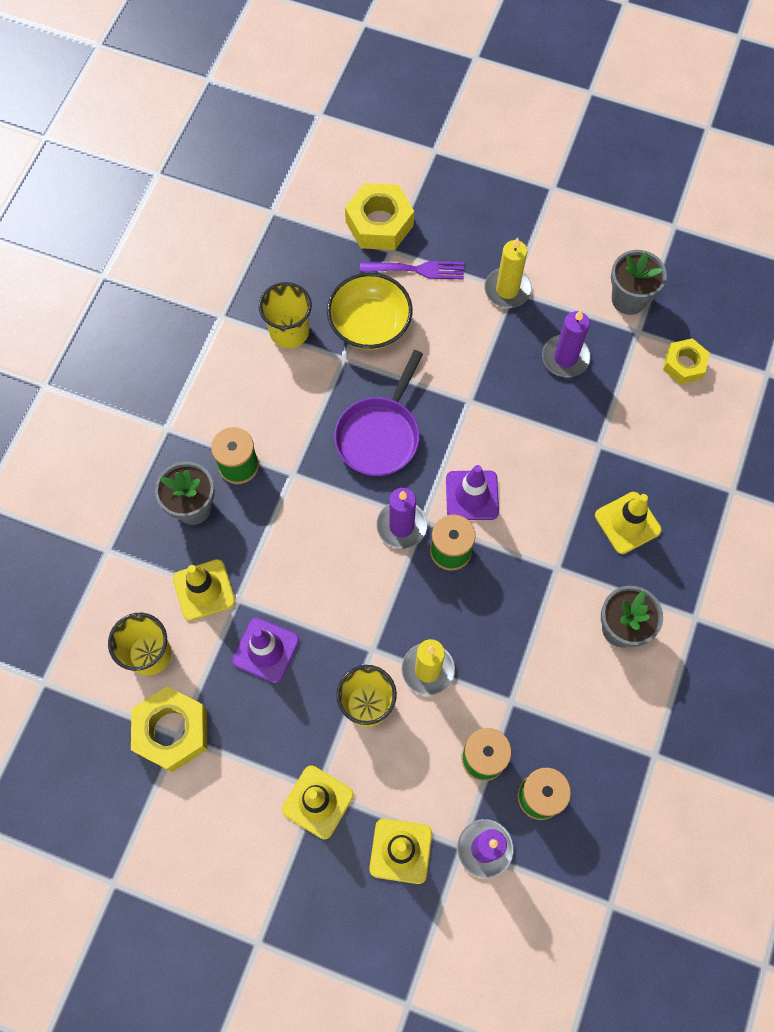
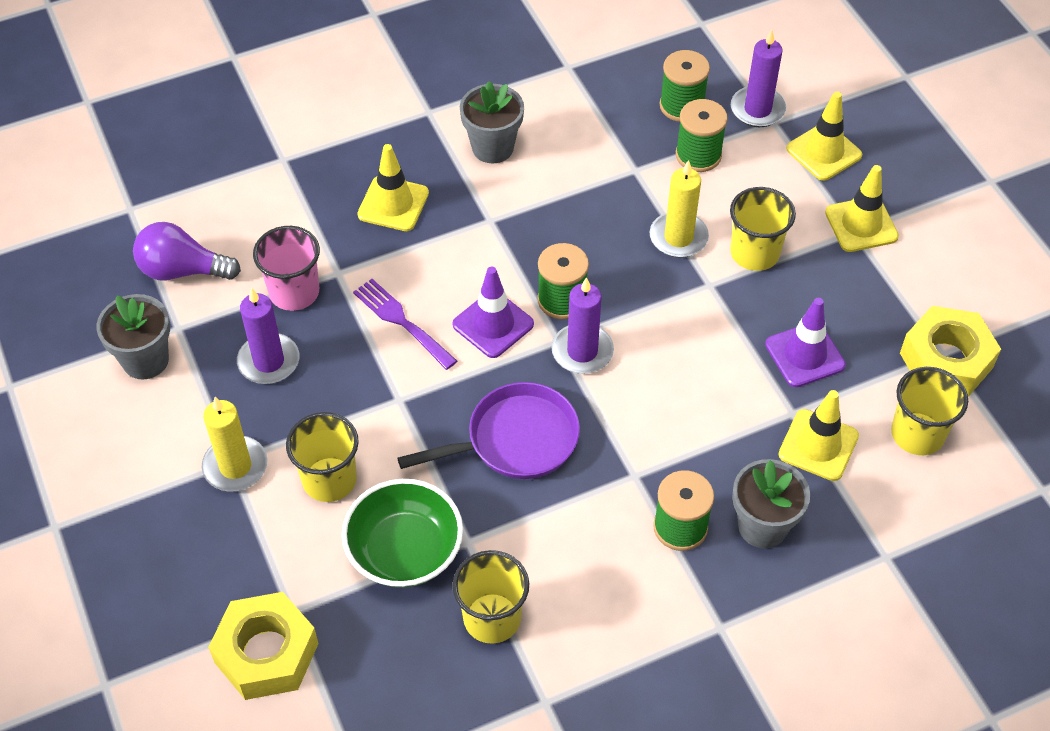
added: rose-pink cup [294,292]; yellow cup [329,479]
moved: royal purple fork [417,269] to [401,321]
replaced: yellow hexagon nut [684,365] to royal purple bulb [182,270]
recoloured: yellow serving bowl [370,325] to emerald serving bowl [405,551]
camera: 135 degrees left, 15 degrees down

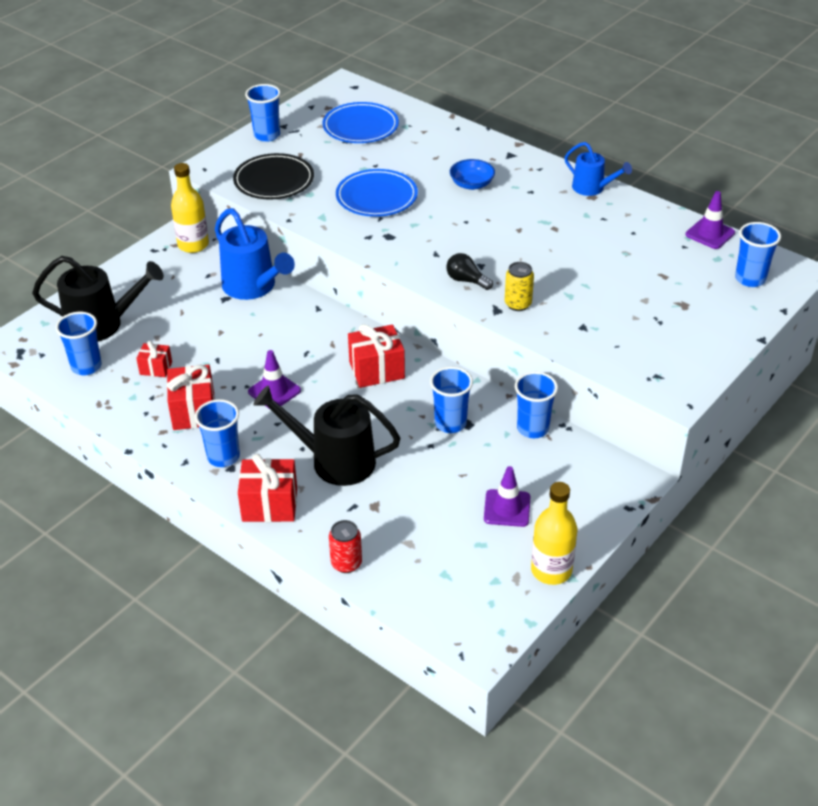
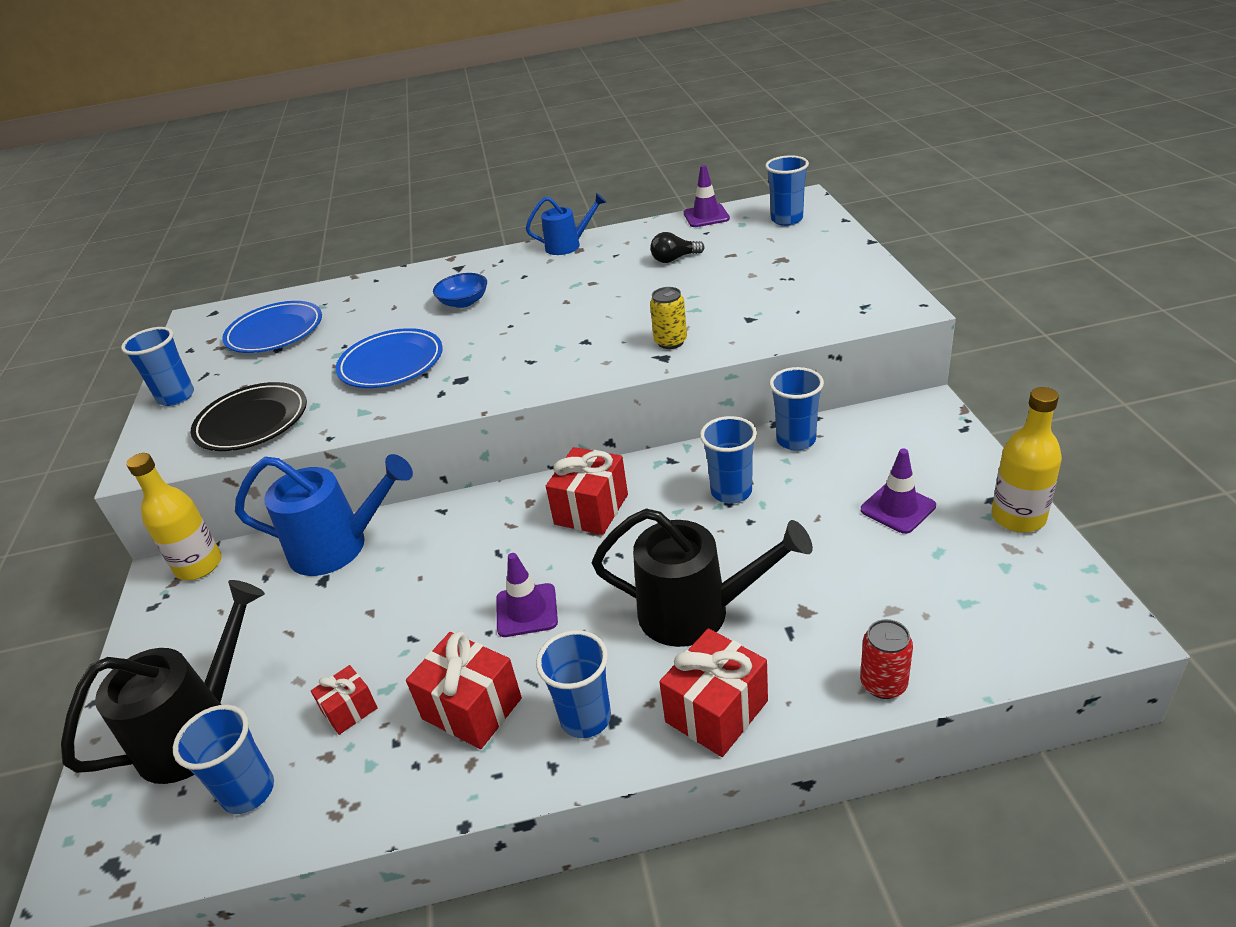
moved: black bulb [466,280] to [674,259]
turned: black watering can [334,461] = [697,612] 135 degrees counterclockwise
camera: 45 degrees left, 5 degrees down

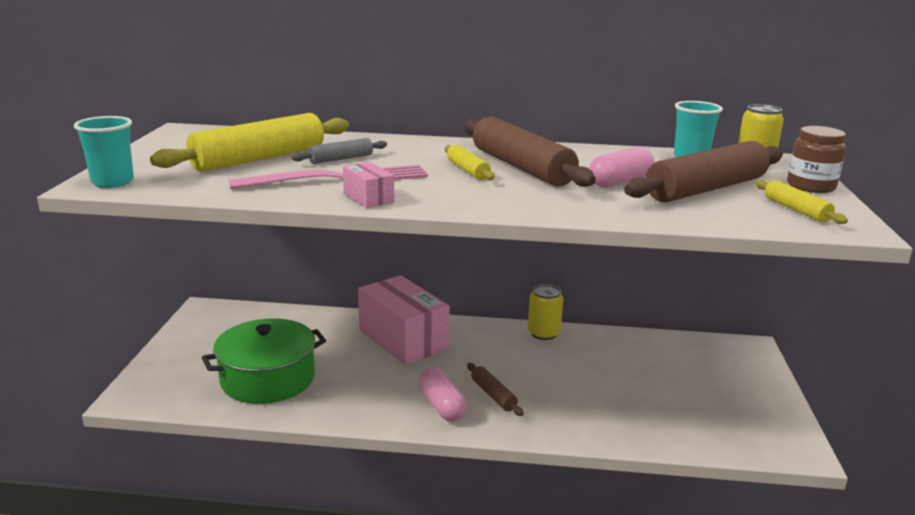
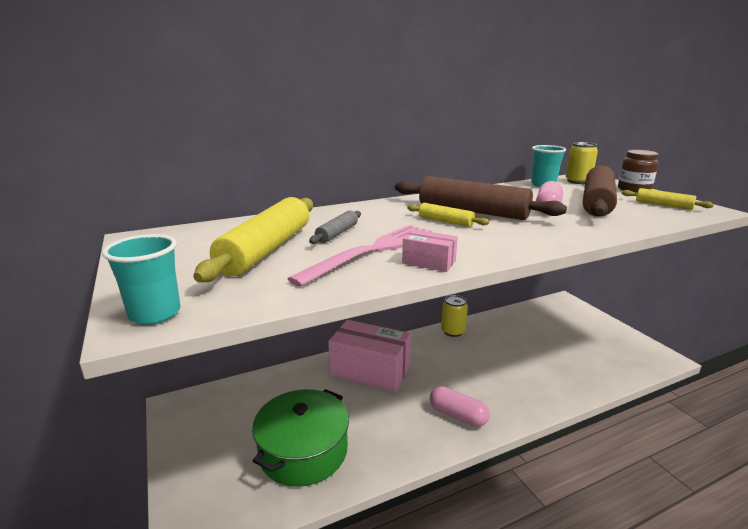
removed: russet dough roller [493,395]
camera: 30 degrees left, 0 degrees up

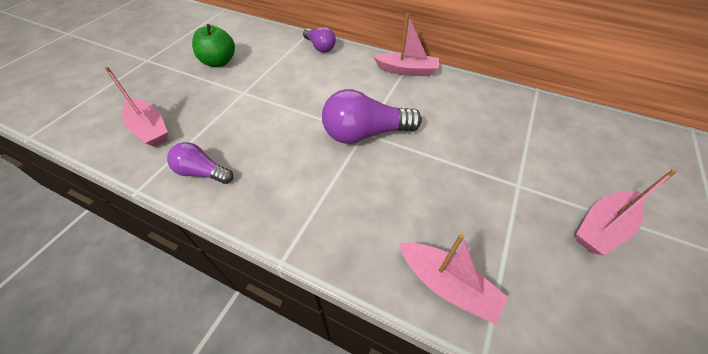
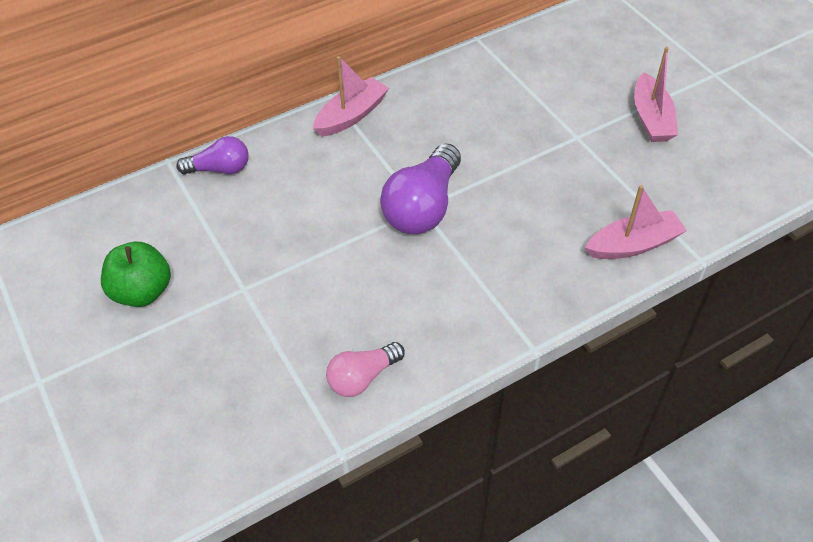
removed: rose-pink toy boat [150,129]
recoloured: royal purple bulb [202,172] to rose-pink bulb [362,377]
camera: 55 degrees left, 0 degrees up

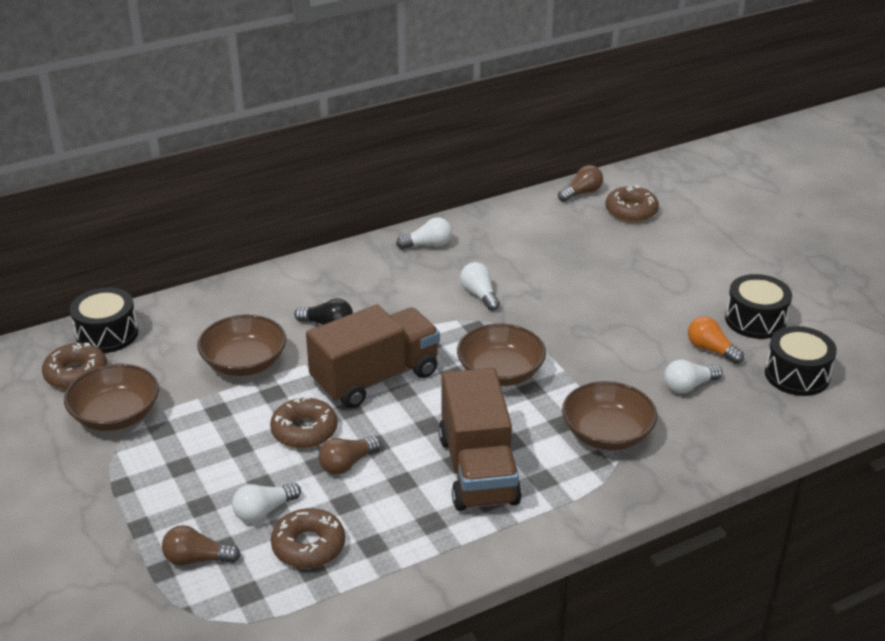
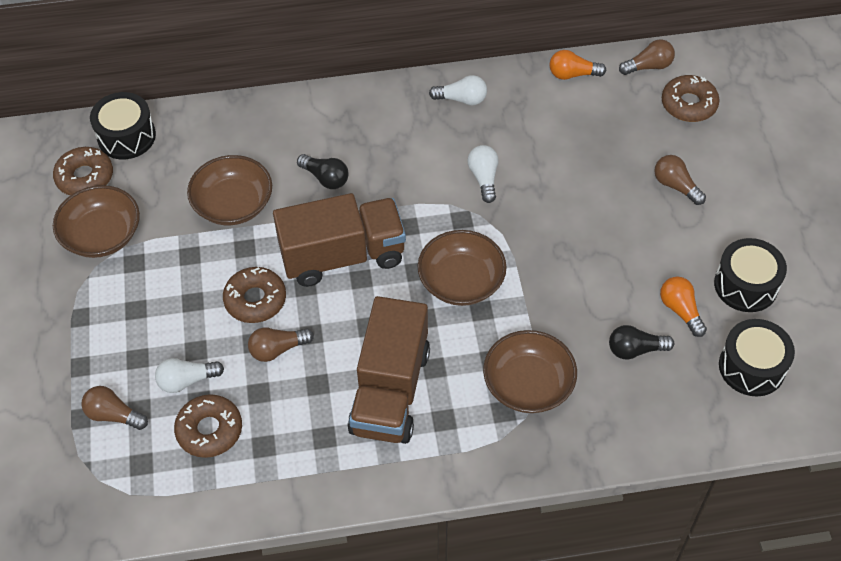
added: bright orange bulb [572,74]; russet bulb [675,186]
recoloured: white bulb [688,386] to black bulb [635,349]
camera: 20 degrees right, 20 degrees up

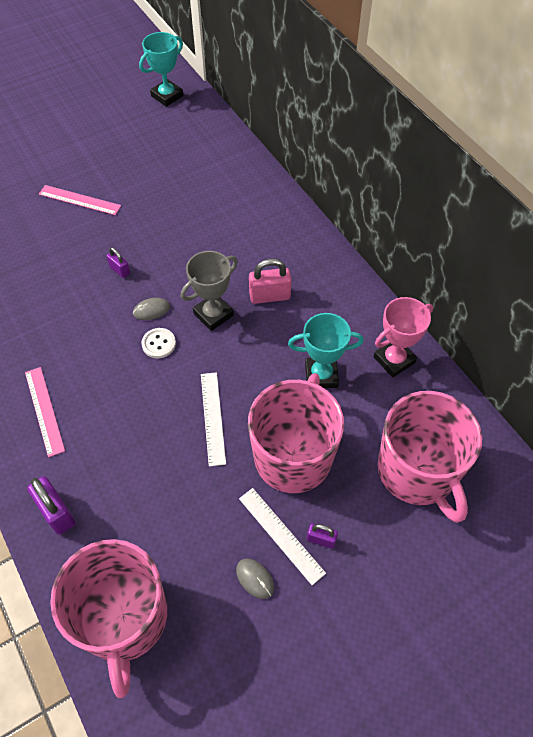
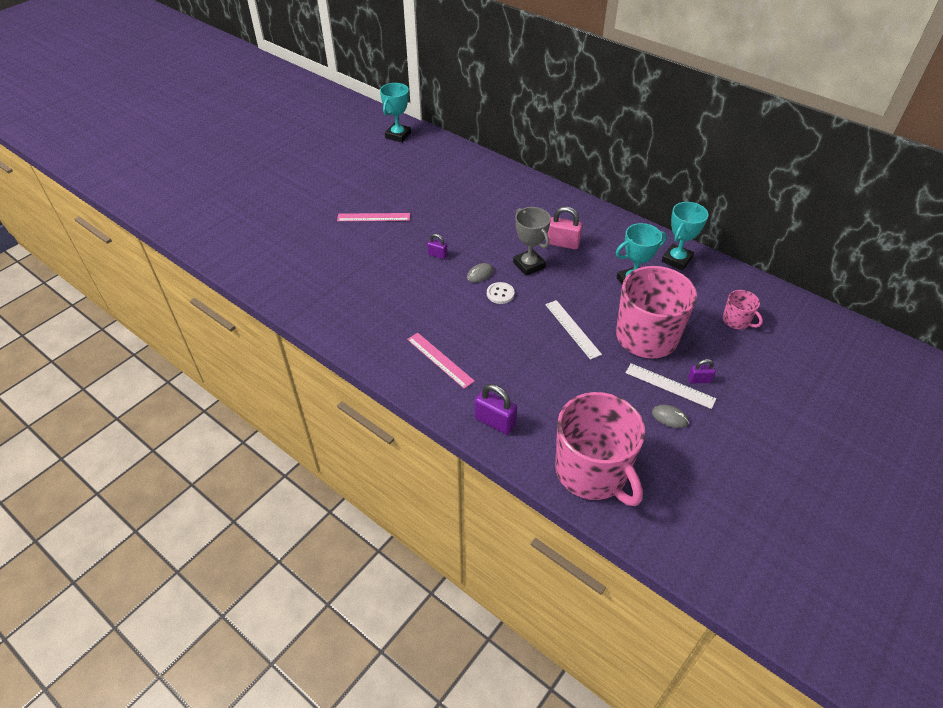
recoloured: rose-pink award cup [394,360] to teal award cup [676,260]
turned: grey award cup [213,314] = [529,265] 60 degrees counterclockwise; rose-pink small lock [269,296] = [563,243] 45 degrees clockwise
resized: rose-pink tea mug [418,471] = [736,321] x0.45
camera: 20 degrees left, 10 degrees down

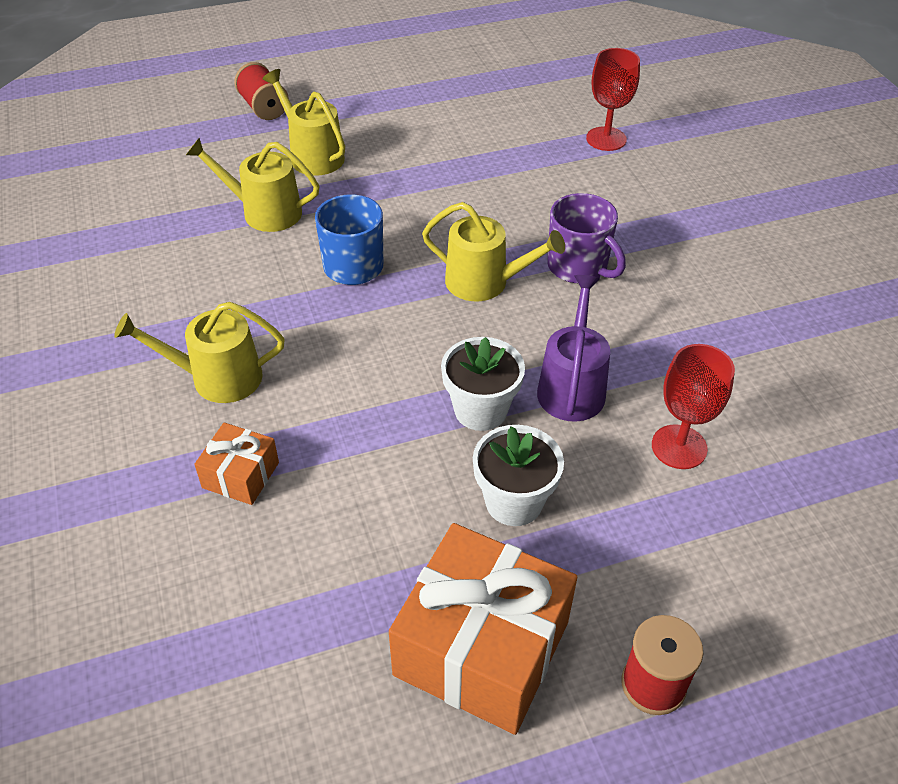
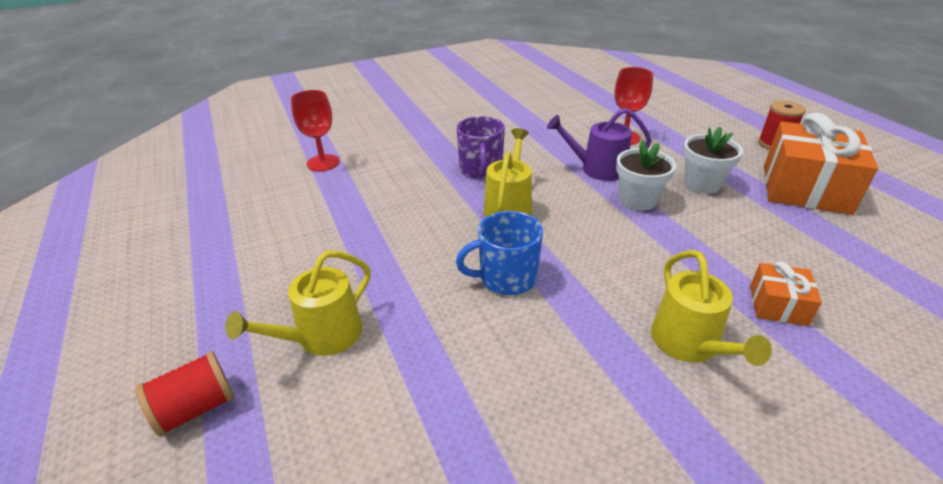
removed: yellow watering can [265,212]
turned: royal purple tea mug [579,267] = [481,170] 135 degrees clockwise
camera: 95 degrees left, 10 degrees down

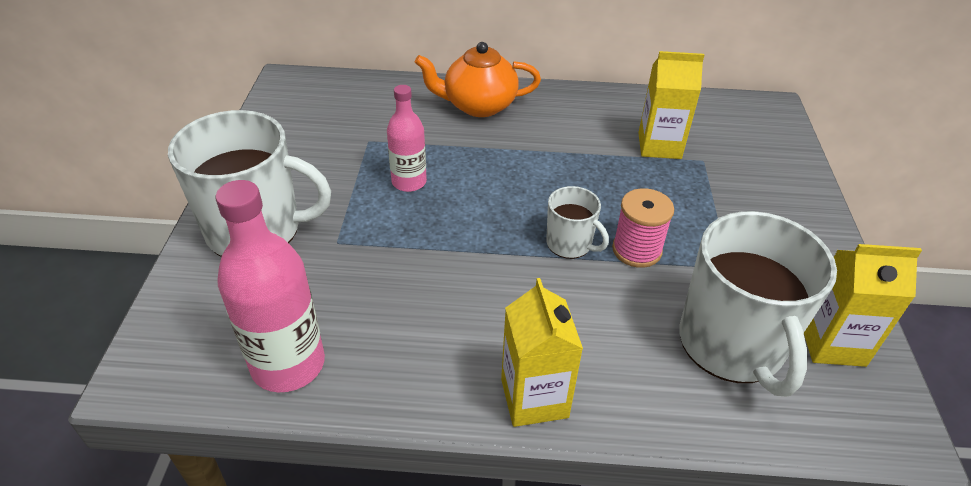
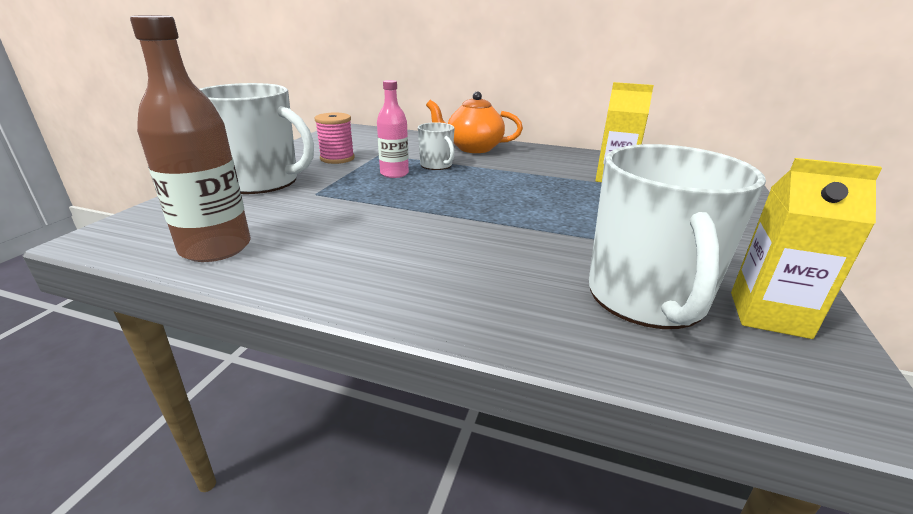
removed: yellow carton [534,398]
moved: white tea mug [570,244] to [436,165]; rose-pink spool [636,250] to [337,158]
recoloured: rose-pink drink bottle [288,364] to russet drink bottle [216,248]
camera: 15 degrees right, 15 degrees down

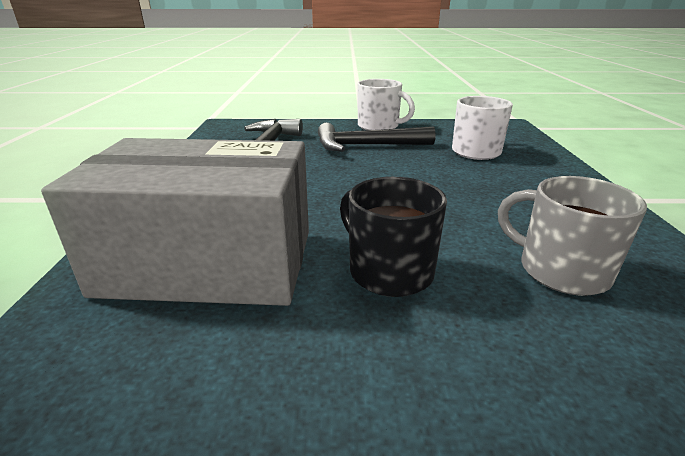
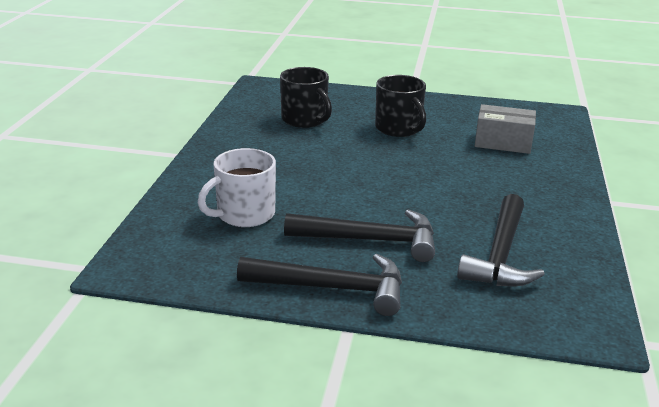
replaced: white tea mug [379,126] to black carpenter's hammer [332,288]
recoloured: grey tea mug [560,270] to black tea mug [305,120]
resized: grey parcel [209,262] = [503,143] x0.50
camera: 170 degrees left, 0 degrees up

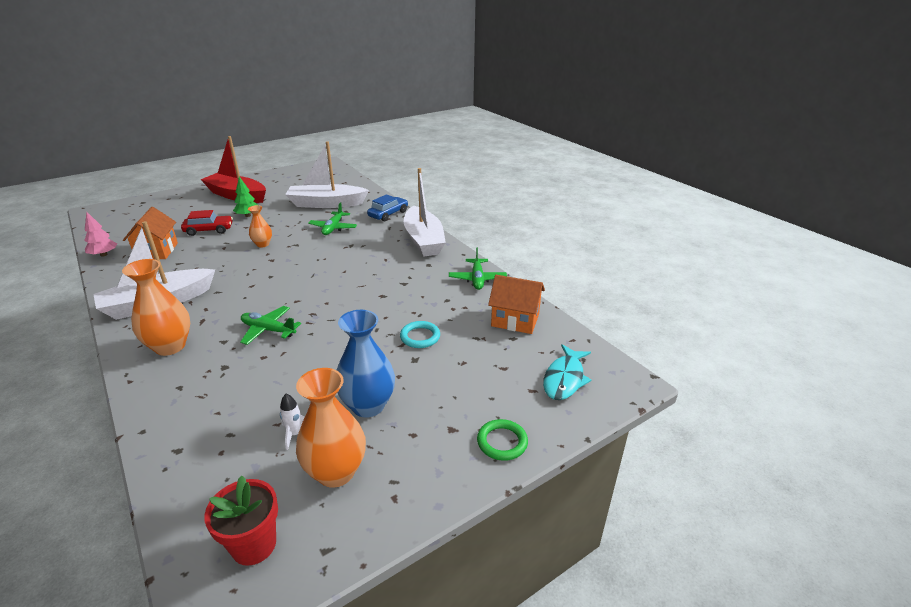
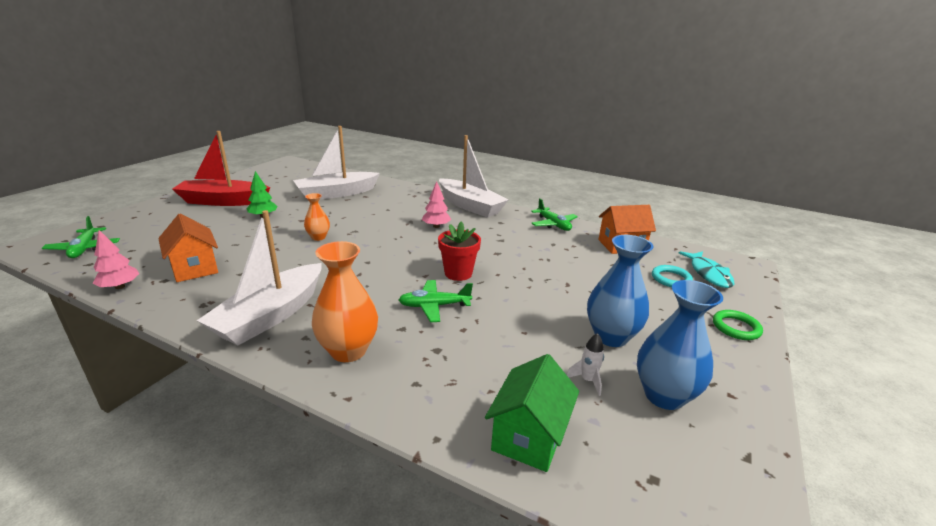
removed: red automobile [209,230]; royal blue automobile [388,214]
added: rose-pink fir tree [436,226]; emerald house [529,436]
moved: red potted plant [254,545] to [458,273]; emerald toy plane [333,228] to [84,249]; teal torus [420,337] to [671,279]
recoloured: bright orange flower vase [336,472] to royal blue flower vase [664,395]
camera: 30 degrees left, 5 degrees down

